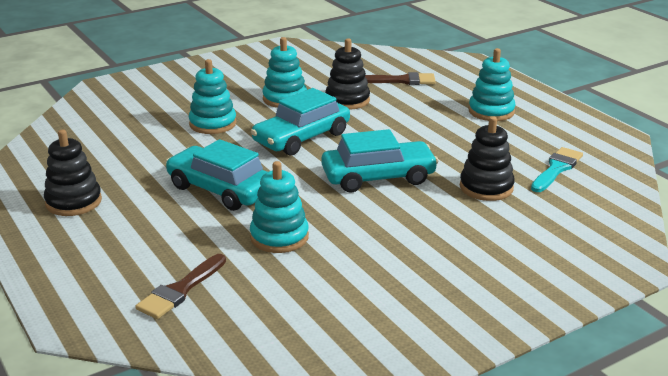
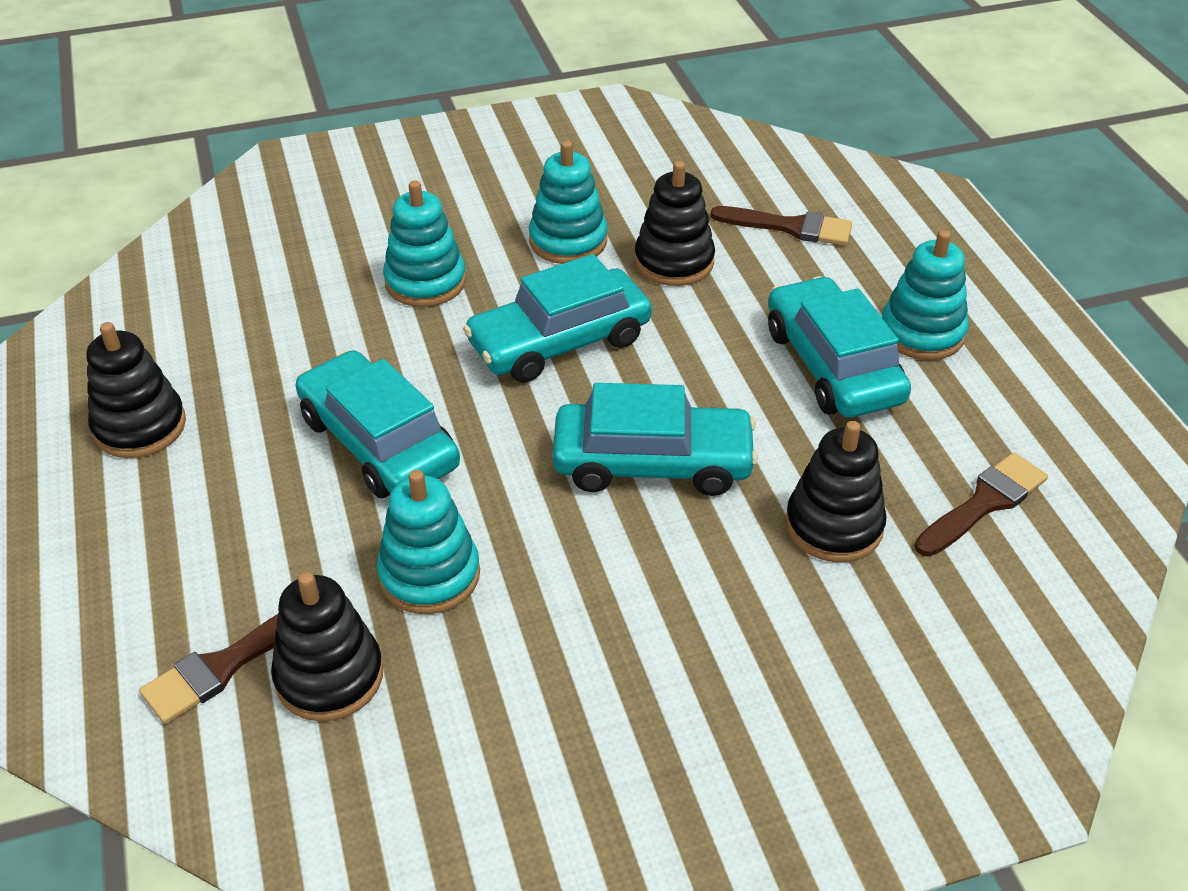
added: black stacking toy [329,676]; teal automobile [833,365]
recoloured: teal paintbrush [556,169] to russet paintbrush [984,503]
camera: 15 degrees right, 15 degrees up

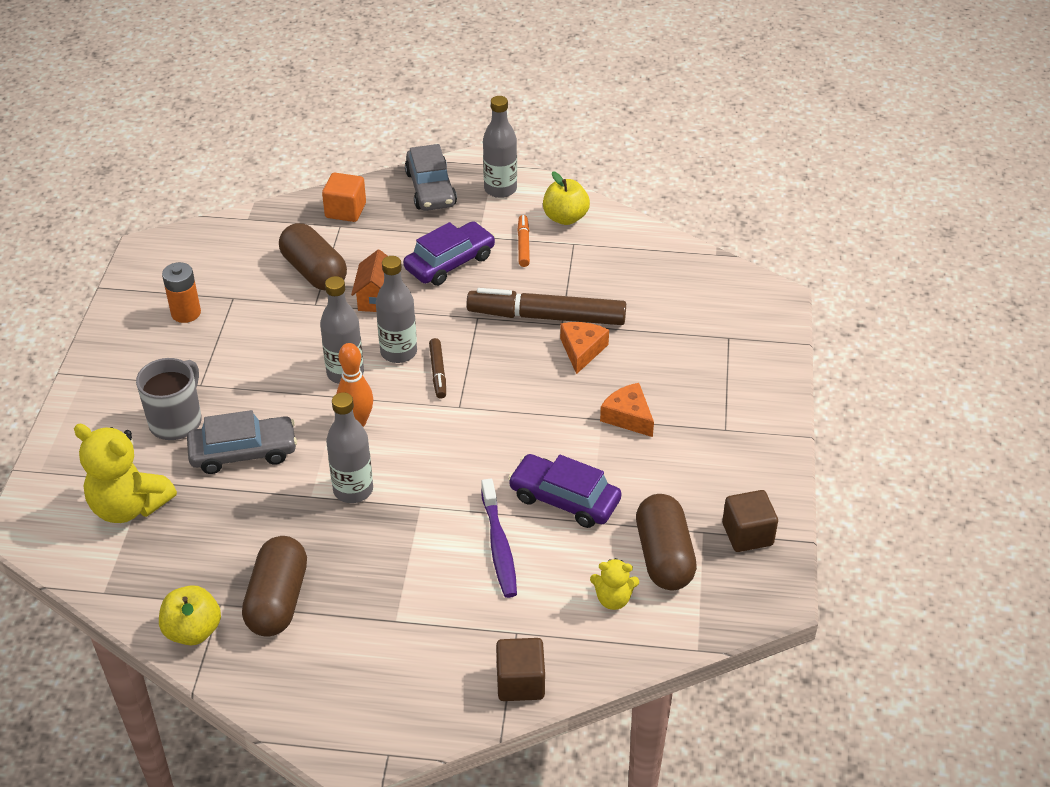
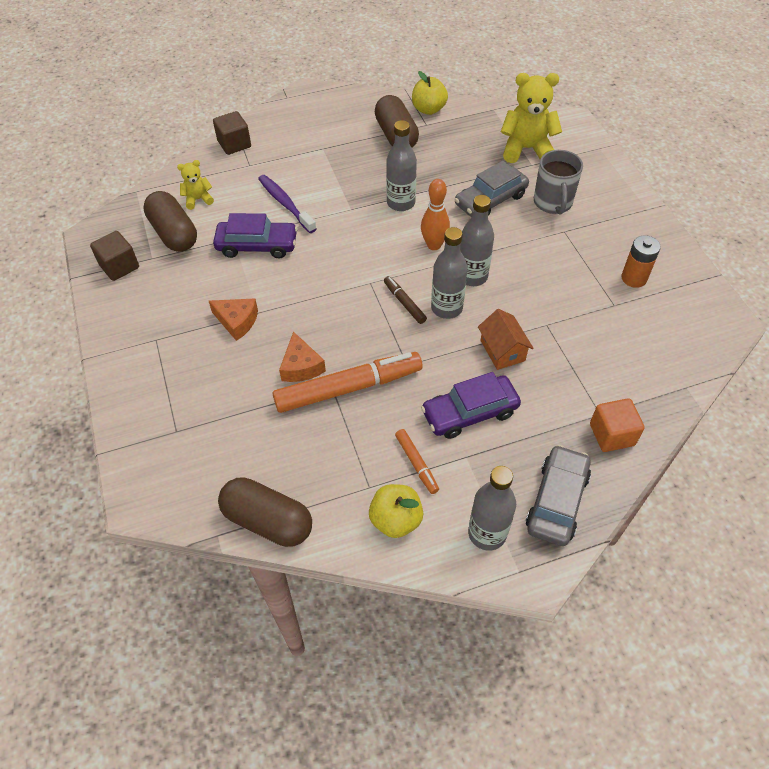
moved: russet capsule [314,272] to [268,521]
recoloured: russet marker pen [547,317] to bright orange marker pen [347,388]
turned: royal purple automobile [450,262] = [470,412] 45 degrees clockwise; grey automobile [430,189] = [557,501] 60 degrees clockwise
camera: 155 degrees right, 10 degrees up

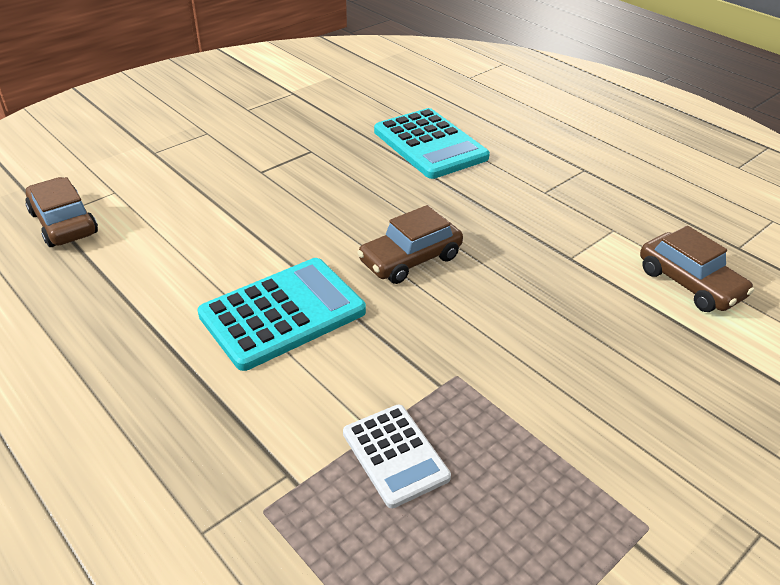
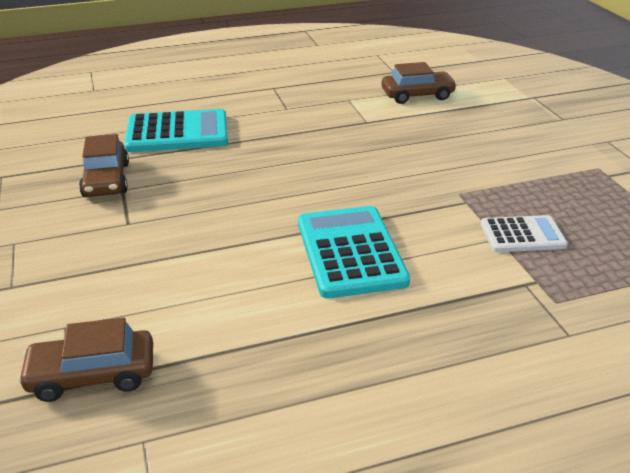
moved: russet automobile [410,259] to [106,180]
camera: 65 degrees left, 5 degrees down

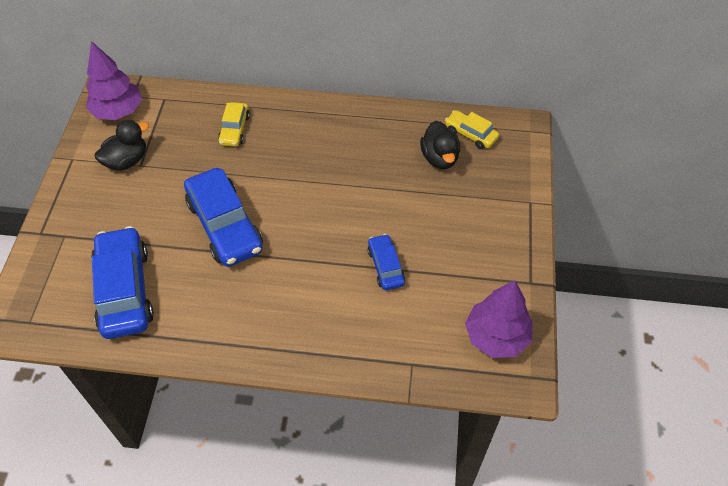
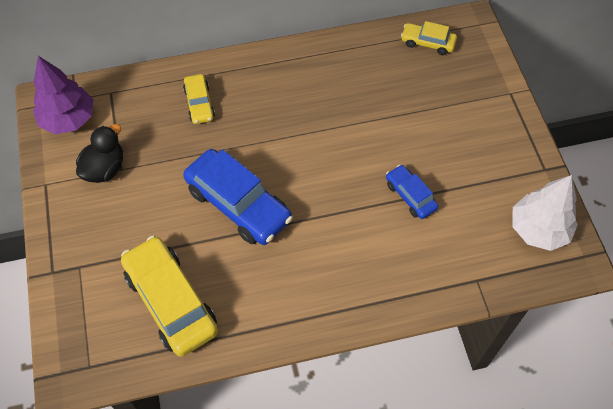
removed: black toy duck [439,158]
recoloured: royal blue automobile [125,290] to yellow automobile [171,301]; royal purple fir tree [496,337] to white fir tree [538,229]
camera: 20 degrees left, 5 degrees up

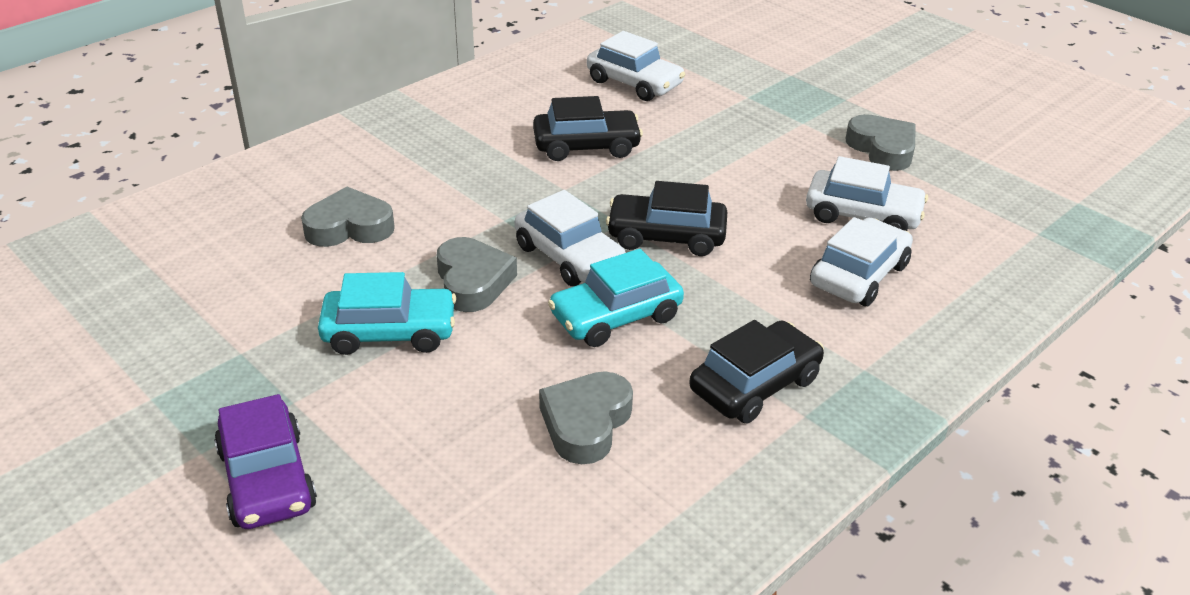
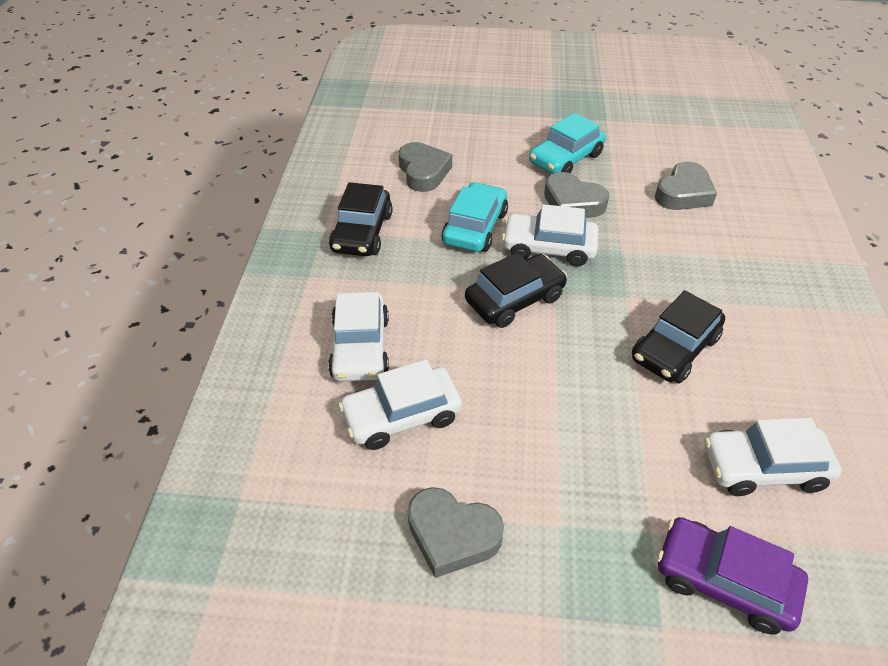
moved: royal purple automobile [267,479] to [724,581]
camera: 140 degrees right, 10 degrees up

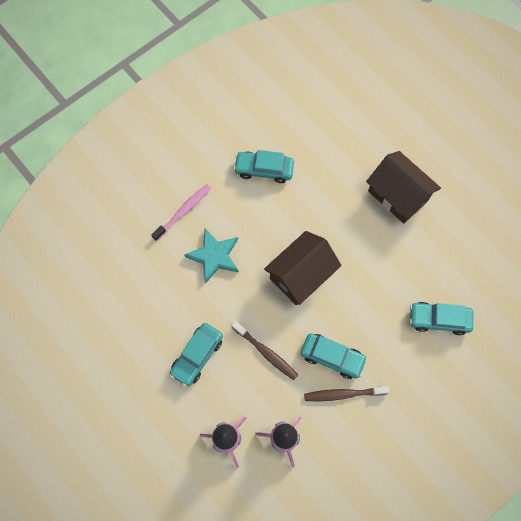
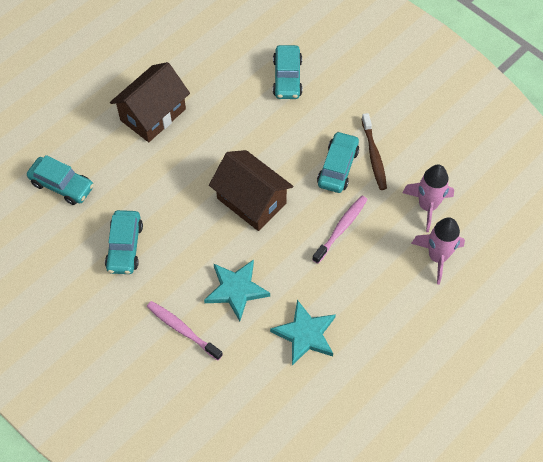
added: teal star shape [305,334]
moved: teal automobile [197,356] to [62,185]
recoloured: russet tooth brush [266,352] to rose-pink tooth brush [341,228]
camera: 95 degrees left, 10 degrees down

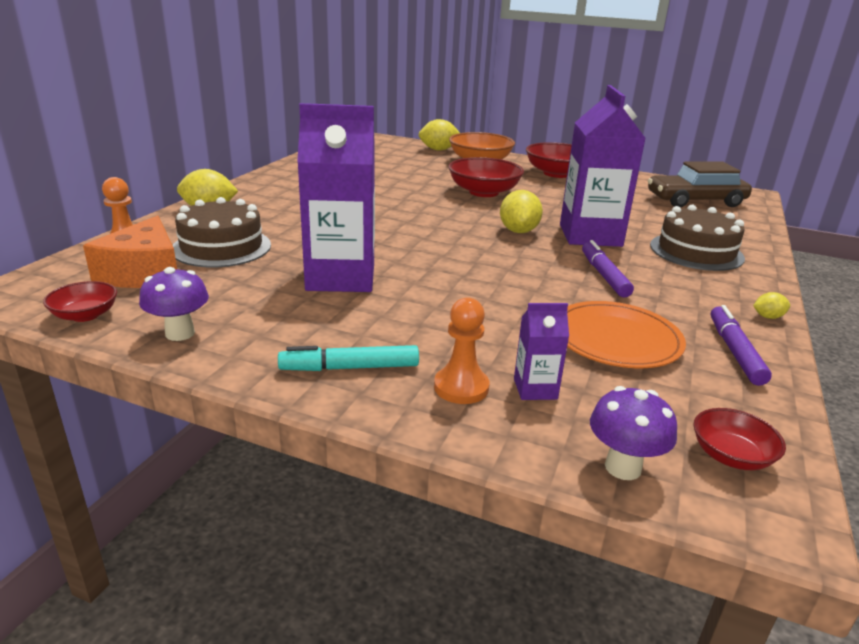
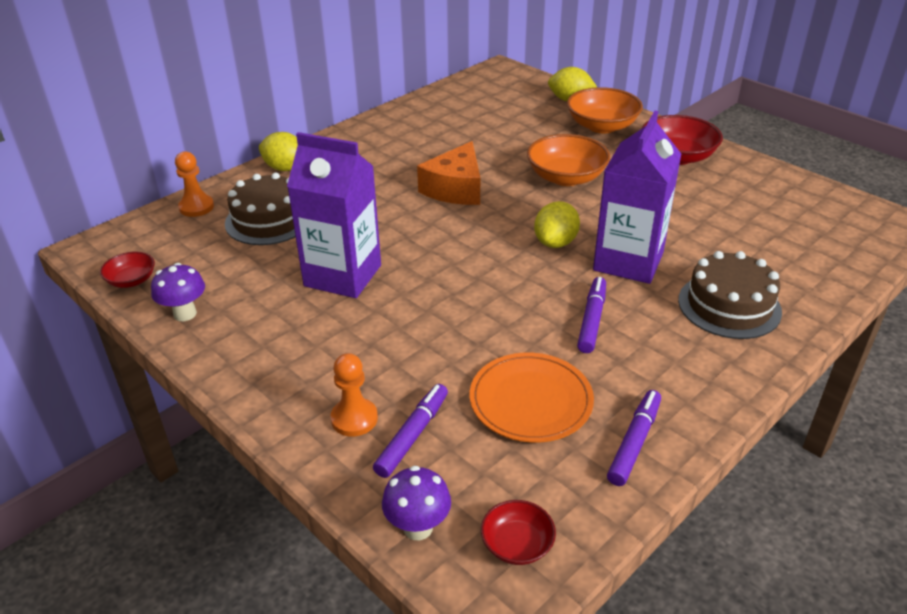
removed: teal marker pen [350,368]; russet automobile [695,201]; yellow citrus fruit [767,317]
moved: bright orange cheese [144,272] to [455,189]
replaced: royal purple carton [535,389] to royal purple marker pen [412,436]
recoloured: red serving bowl [484,192] to bright orange serving bowl [566,177]
camera: 25 degrees right, 10 degrees up

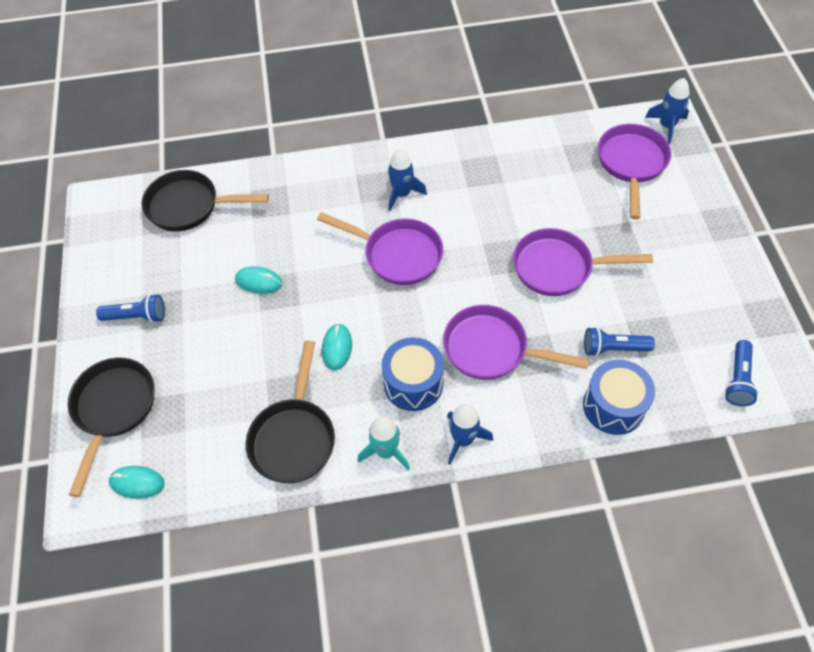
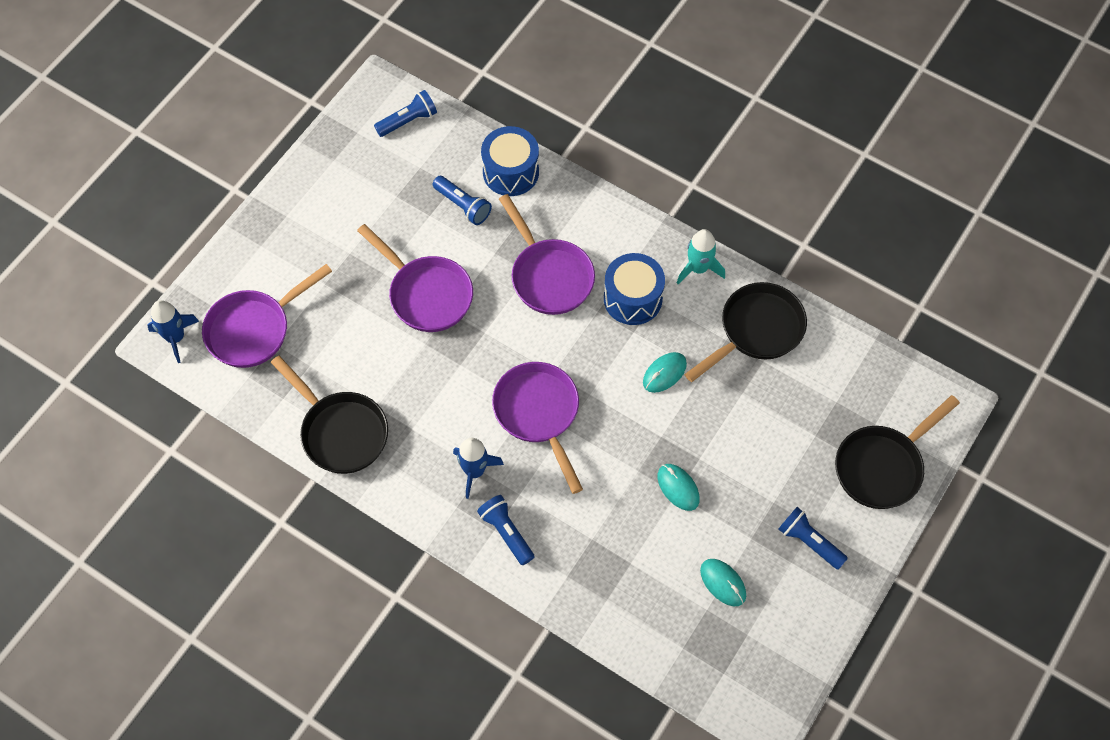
removed: royal blue spaceship [463,439]
added: royal blue pocket torch [506,532]
moved: teal computer mouse [137,483] to [723,583]; black frying pan [189,206] to [340,431]
camera: 140 degrees left, 5 degrees up

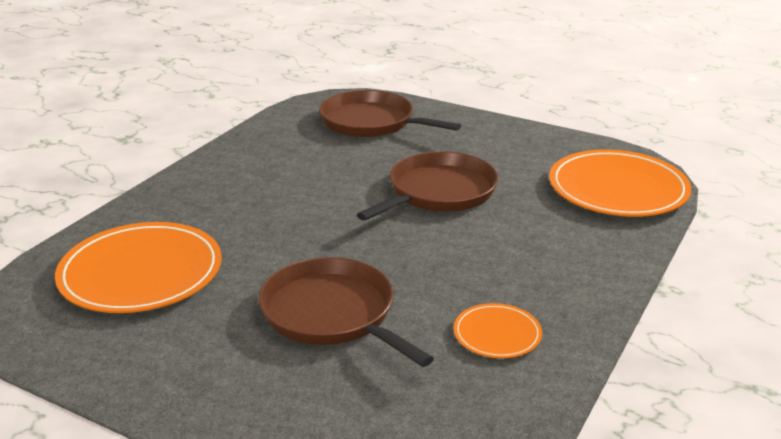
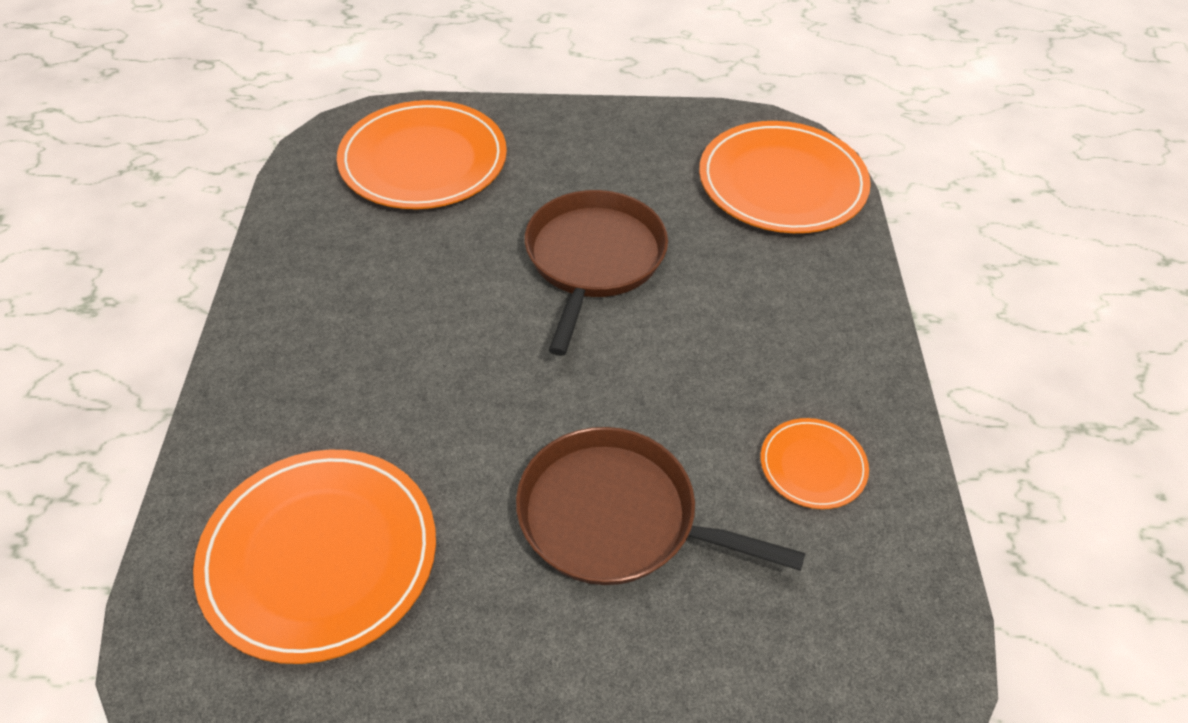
replaced: russet frying pan [371,122] to bright orange plate [423,160]
camera: 30 degrees left, 20 degrees up

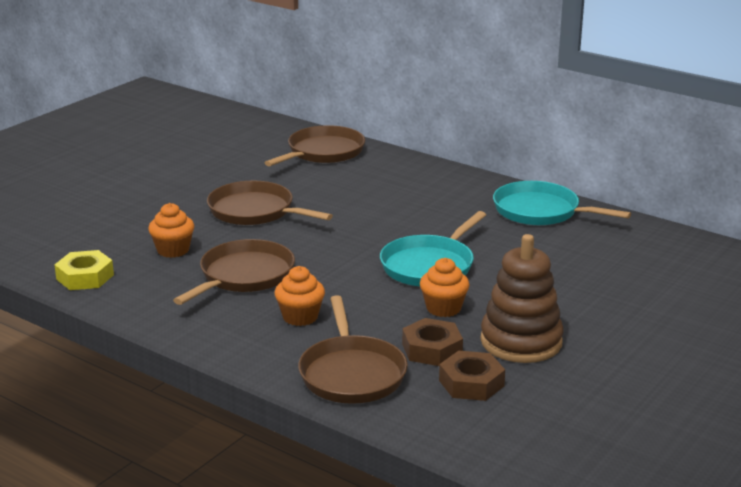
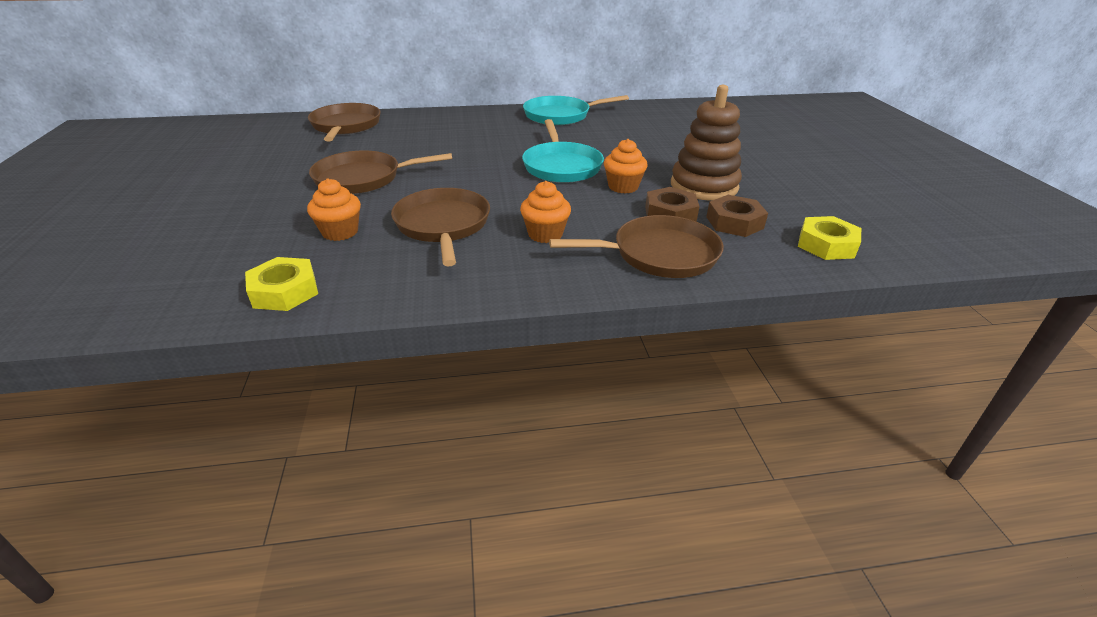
added: yellow hexagon nut [826,245]
turned: russet frying pan [351,374] = [659,254] 45 degrees counterclockwise
camera: 45 degrees left, 10 degrees up

